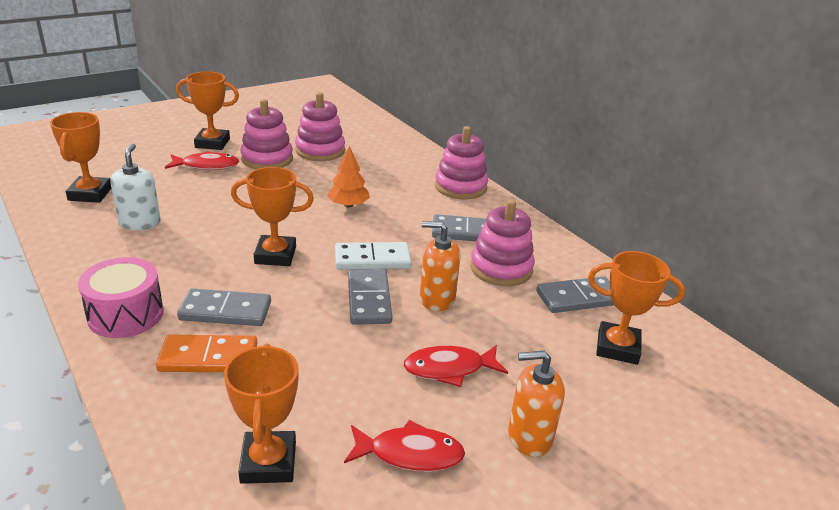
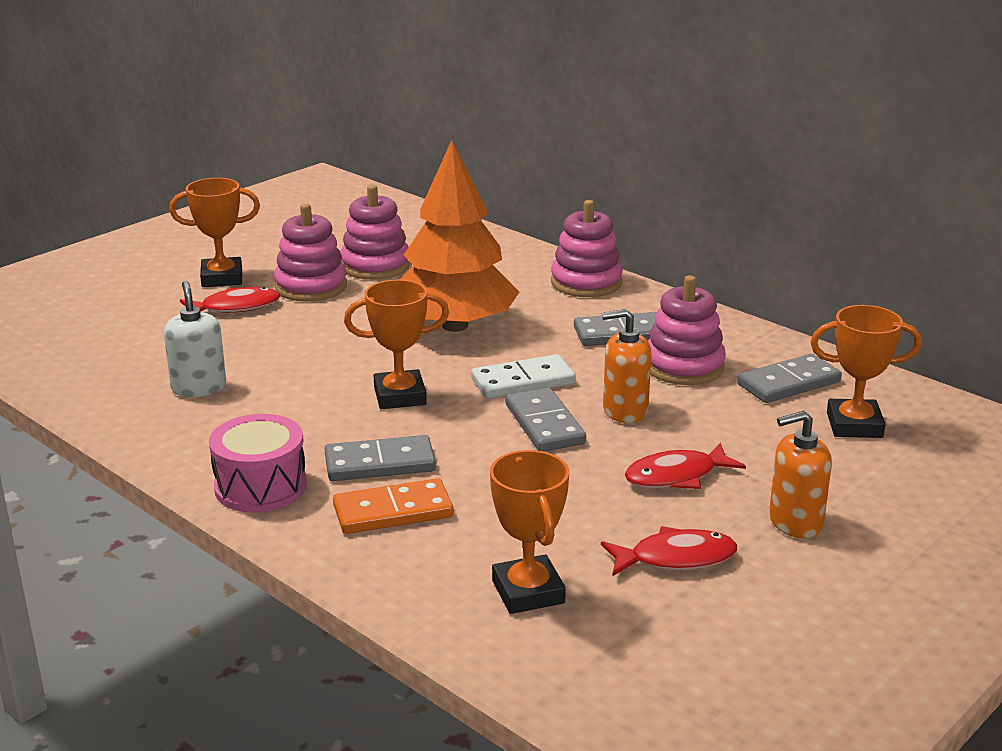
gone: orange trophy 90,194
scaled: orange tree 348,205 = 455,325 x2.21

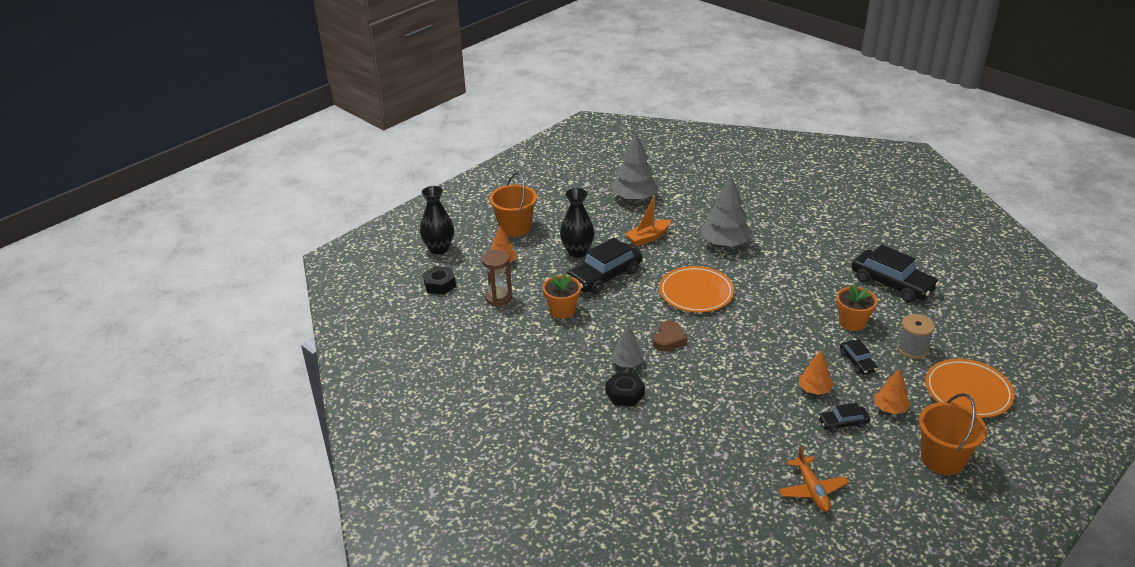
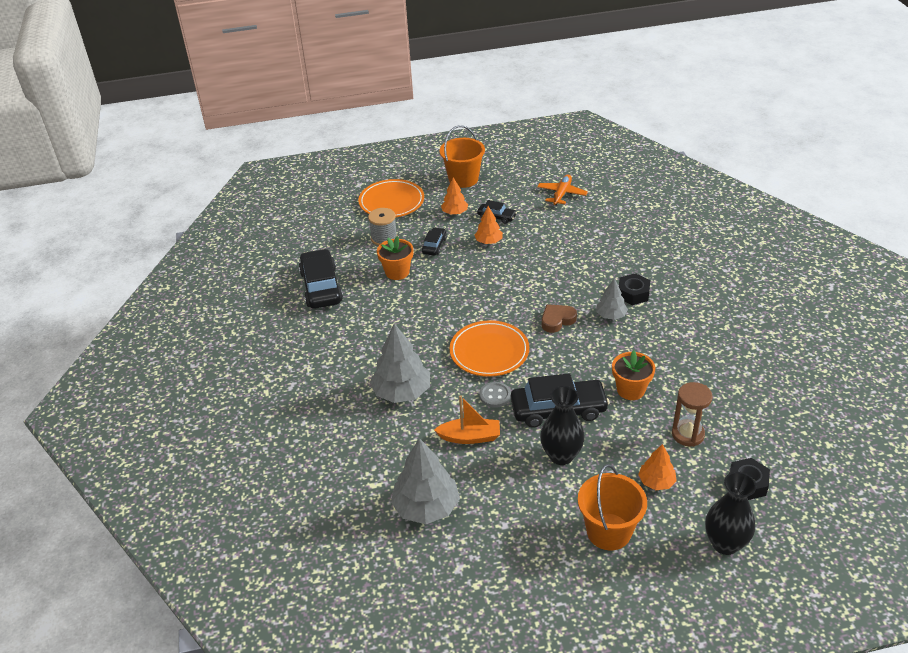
new: grey button 495,396

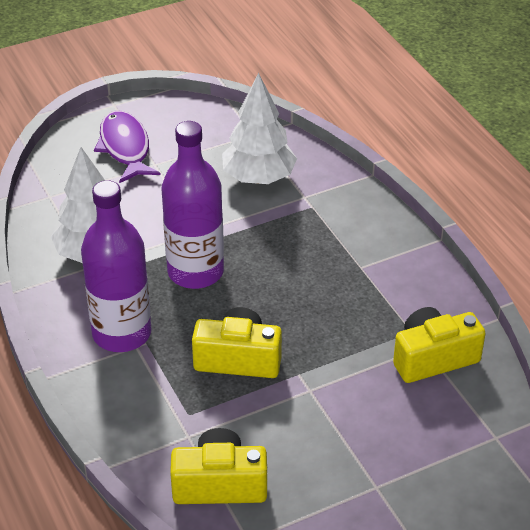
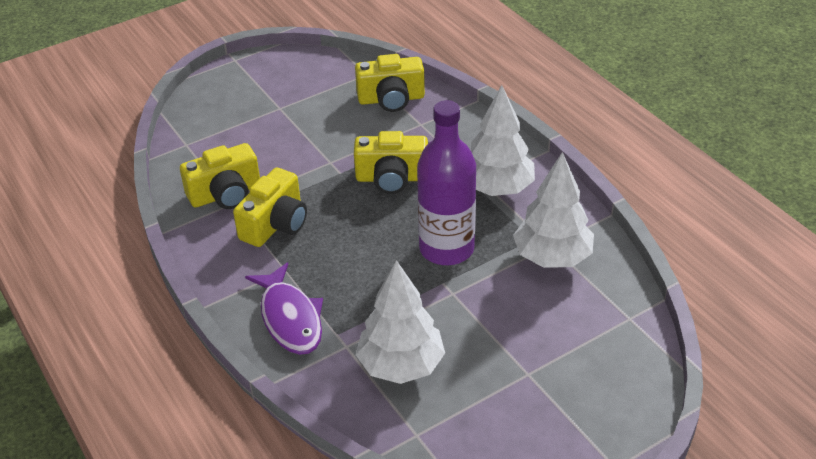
new: yellow camera 275,224
shifted: purple fish 125,148 to 290,318
swapped: purple bottle 122,333 to white tree 497,188

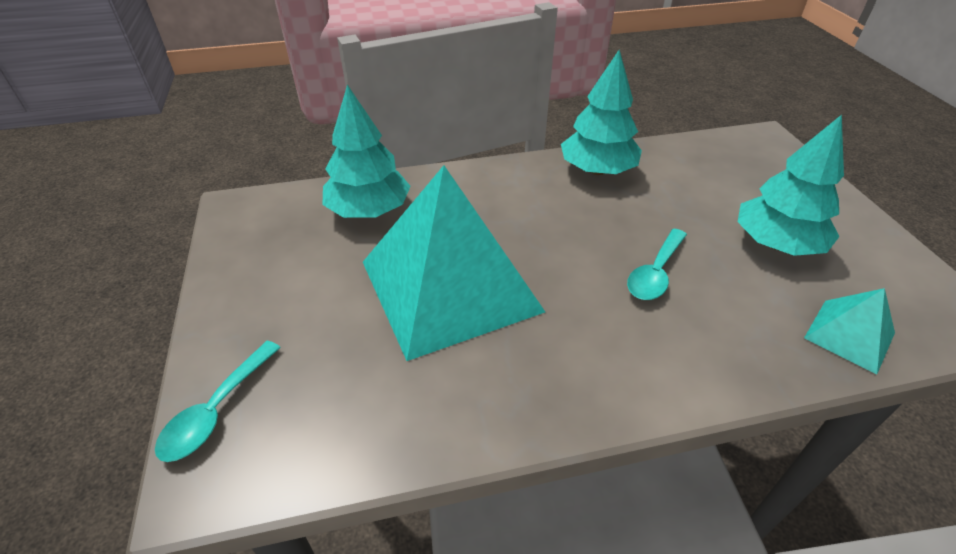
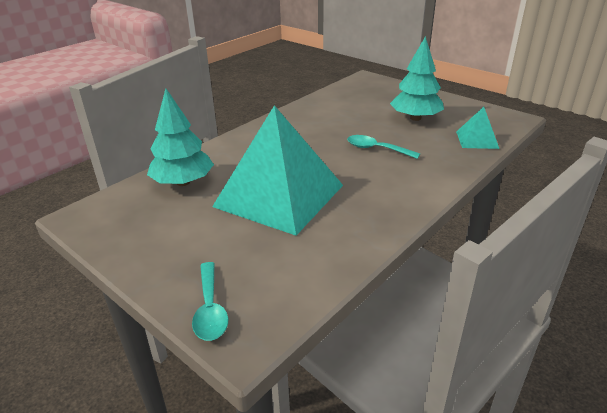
gone: turquoise tree 597,170
rotated: turquoise spoon 655,273 = 376,149 120 degrees clockwise

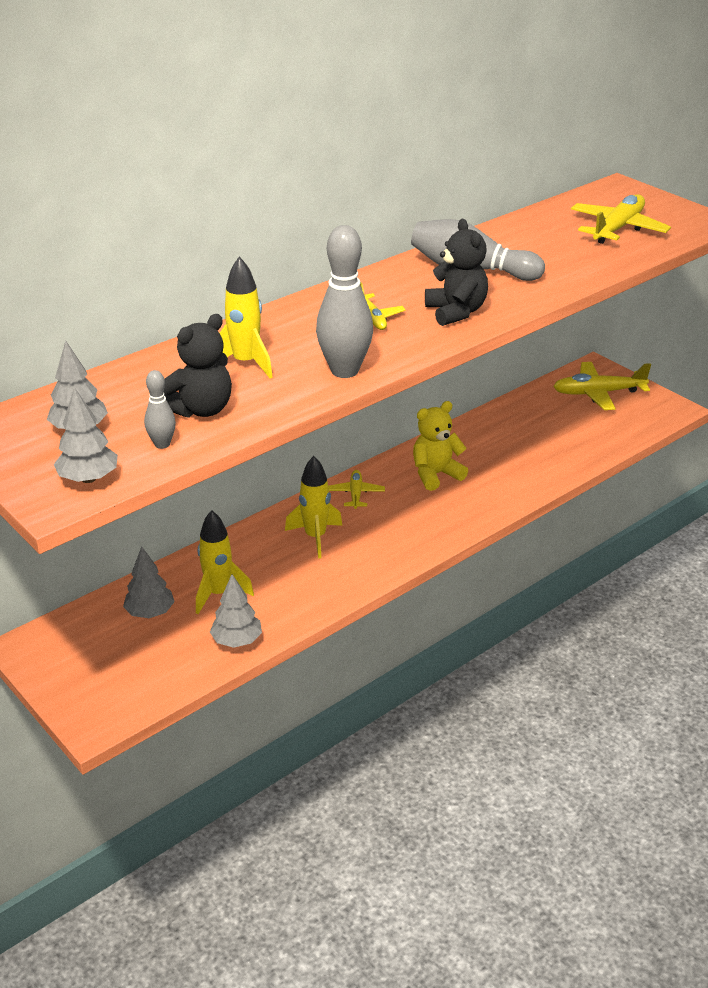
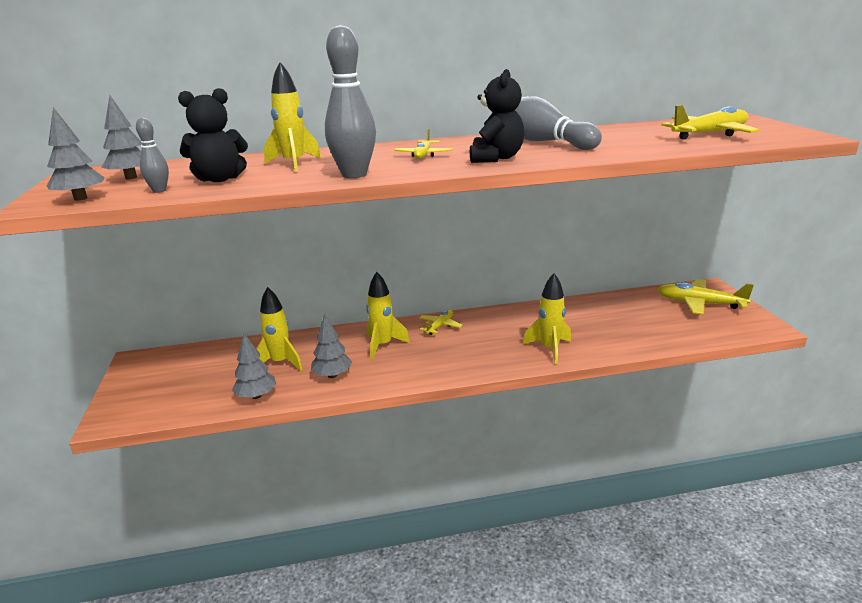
gone: yellow teddy bear 435,474
new: yellow rocket 549,349
shifted: grey tree 150,613 to 332,375

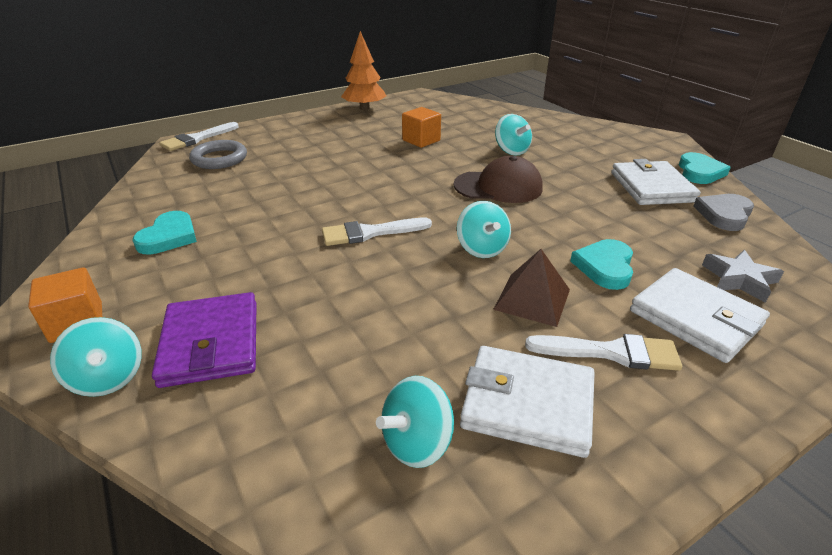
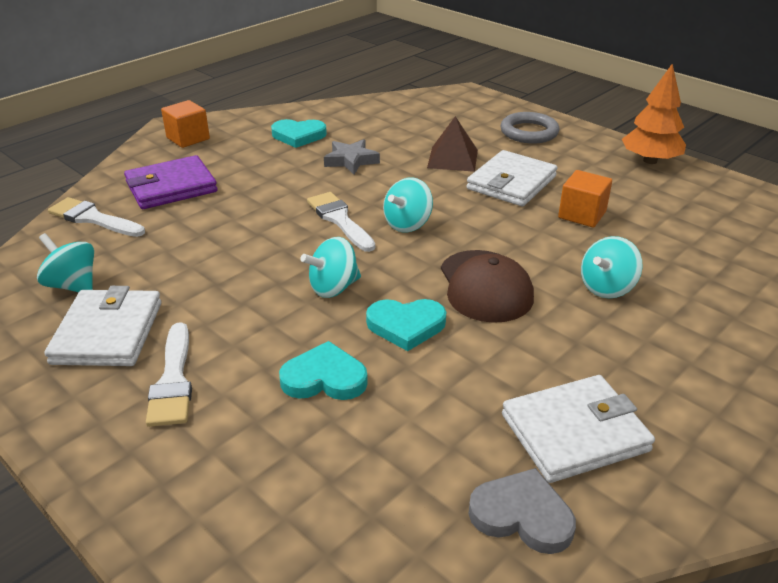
shifted: turquoise spinning top 108,378 to 407,224; white brush 197,139 to 93,218; grey ring 219,159 to 529,132; brown pyramid 532,299 to 453,159; white wallet 695,318 to 511,183; turquoise heart 699,172 to 406,326; grey star 739,279 to 351,161

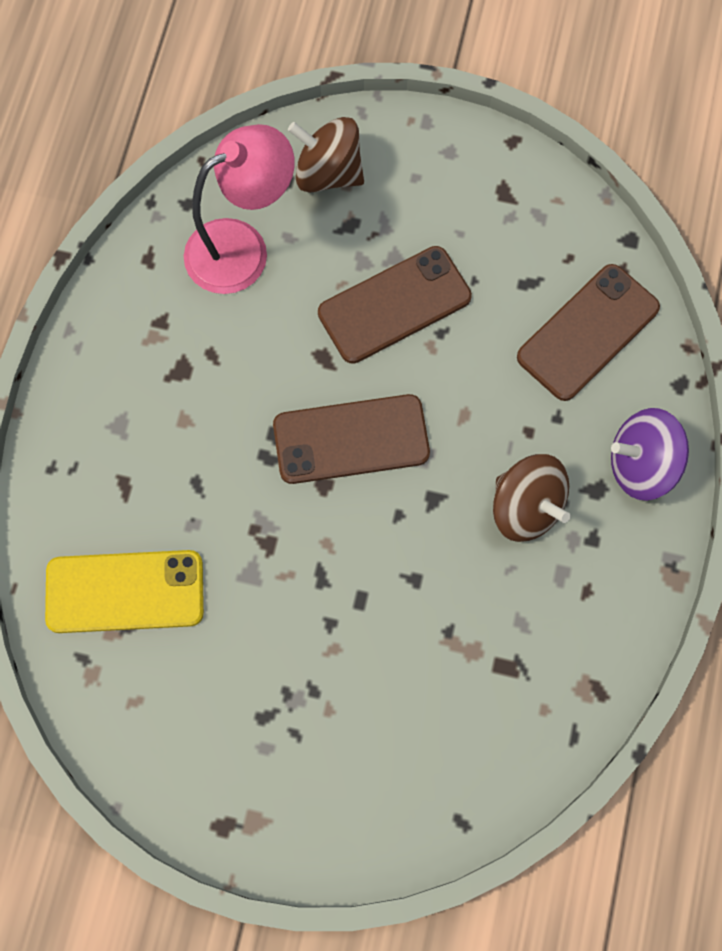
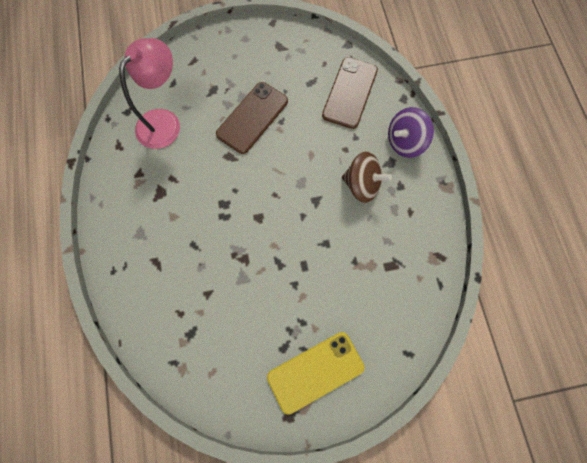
gone: brown phone 351,439; brown spinning top 328,172
shifted: yellow phone 125,592 to 315,372

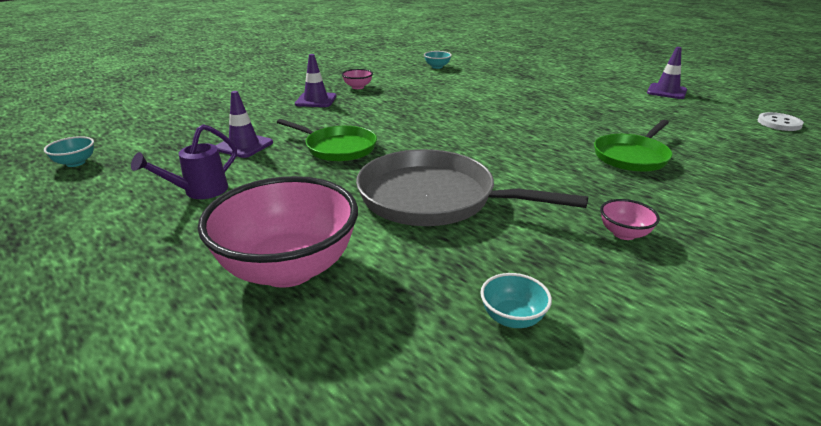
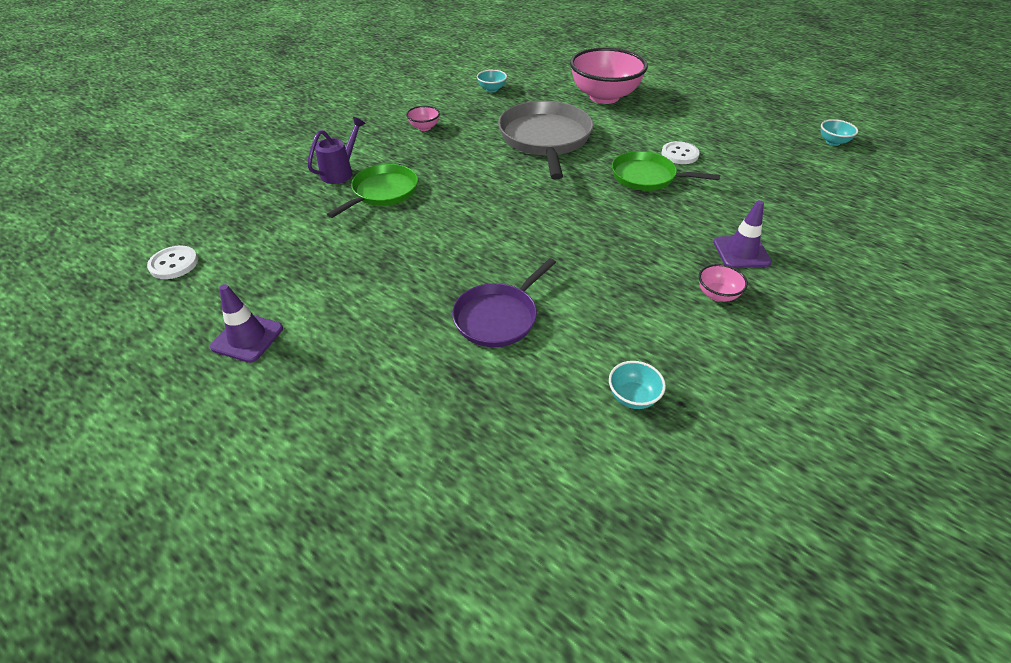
gone: purple traffic cone 244,146
new: purple pan 498,317; white button 679,154
shifted: purple watering can 199,192 to 341,172
rotated: grey pan 433,198 = 545,139 105 degrees counterclockwise

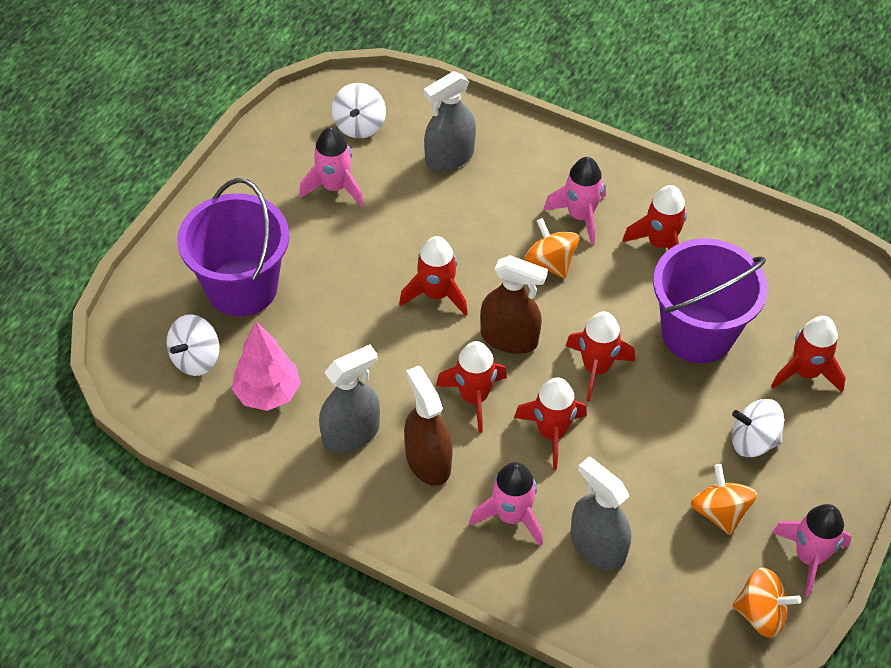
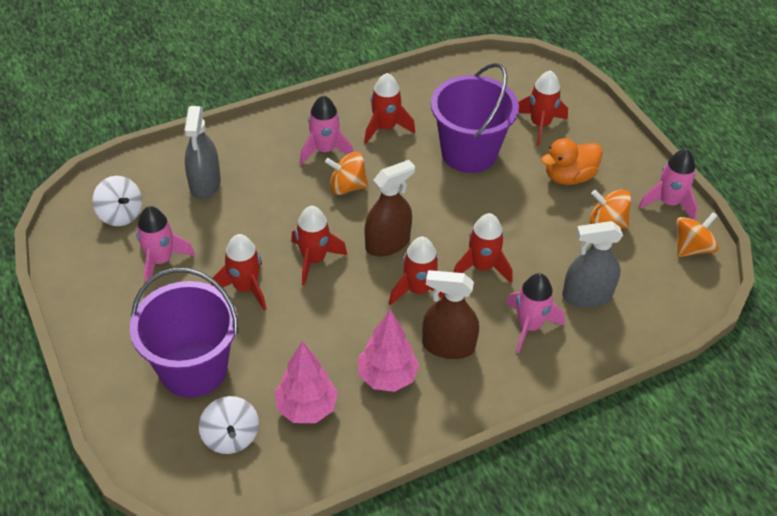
shifted: red rocket 596,368 to 245,288
swapped: grey spray bottle 351,433 to pink tree 387,377; white spinning top 753,441 to orange duck 569,177

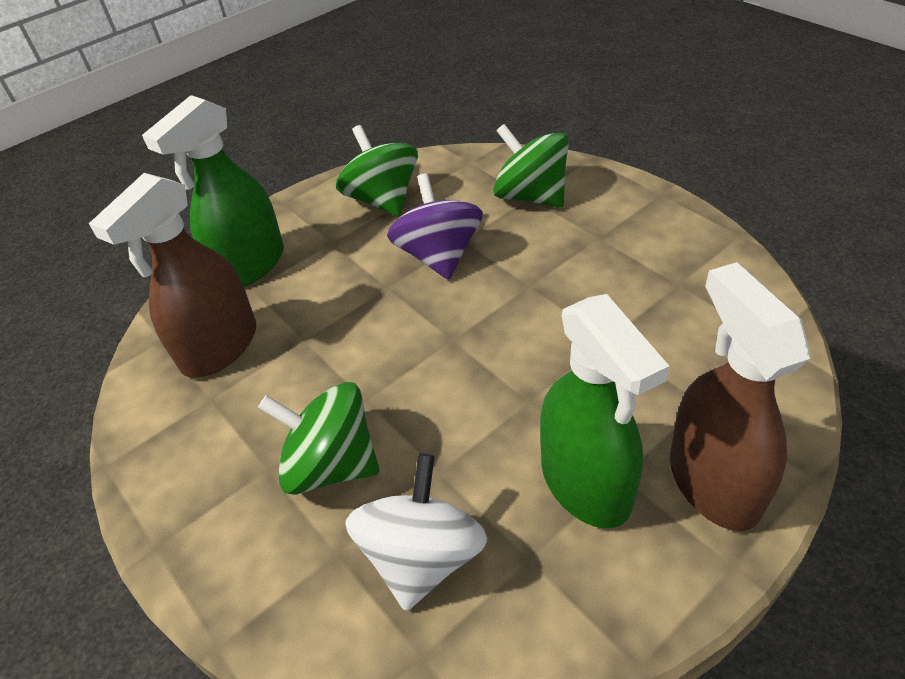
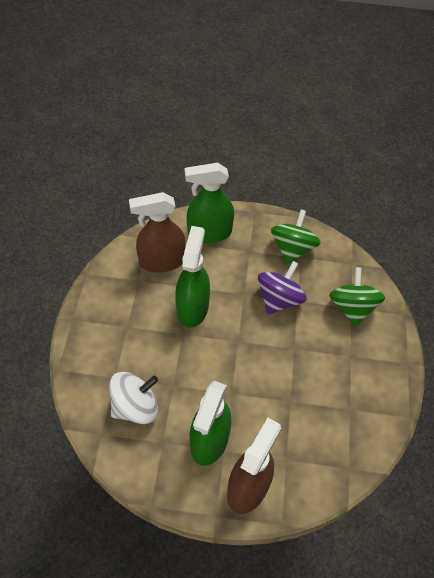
gone: green spinning top 331,464
new: green spray bottle 192,307

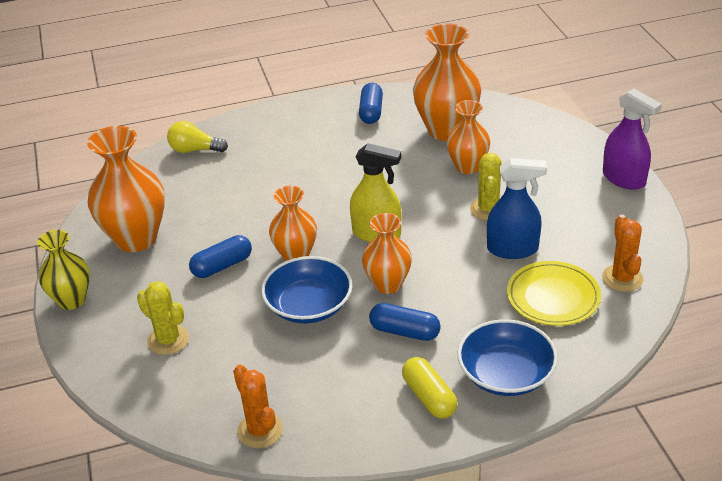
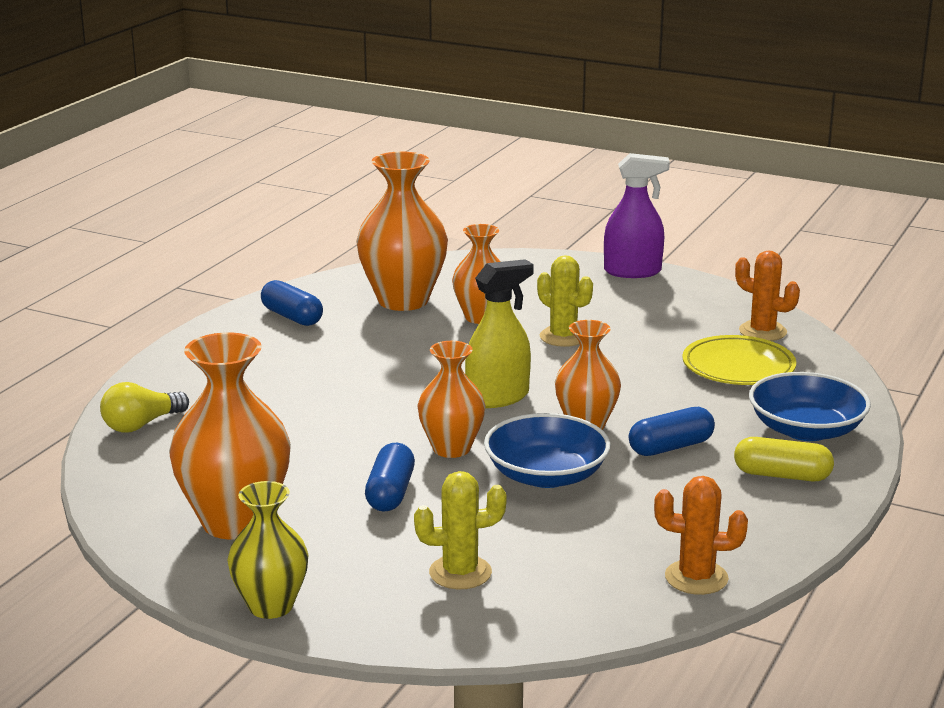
gone: blue spray bottle 513,249

